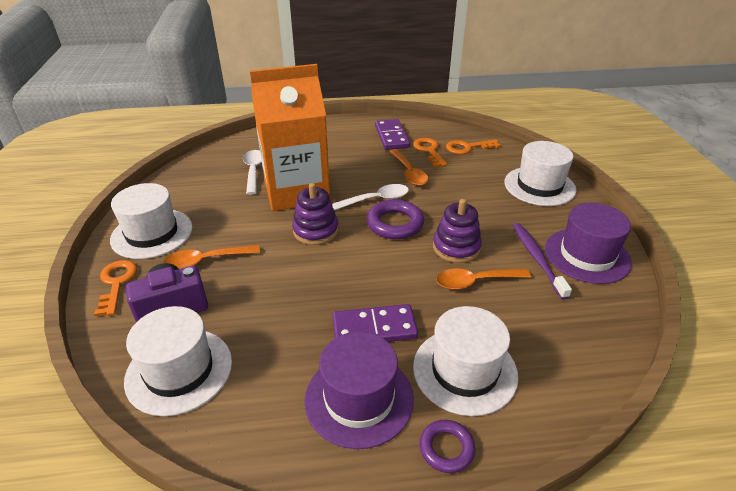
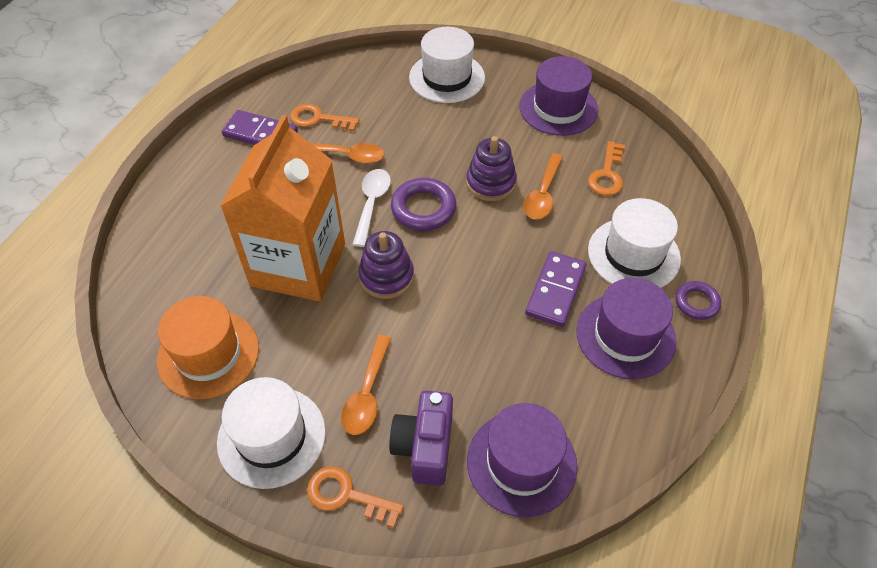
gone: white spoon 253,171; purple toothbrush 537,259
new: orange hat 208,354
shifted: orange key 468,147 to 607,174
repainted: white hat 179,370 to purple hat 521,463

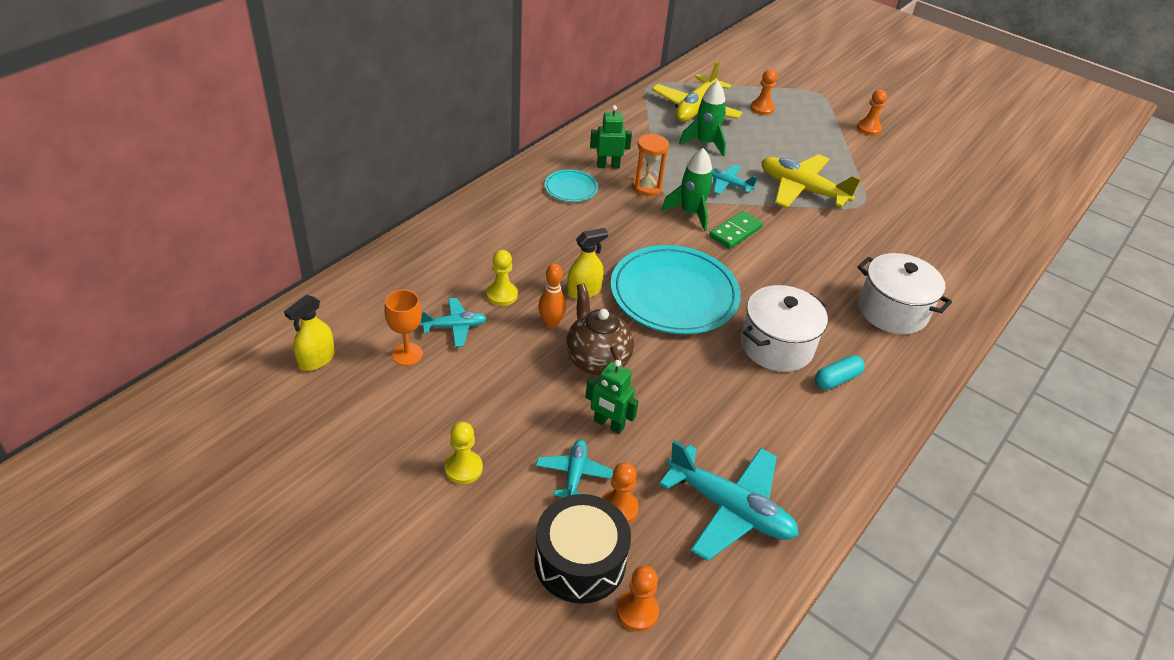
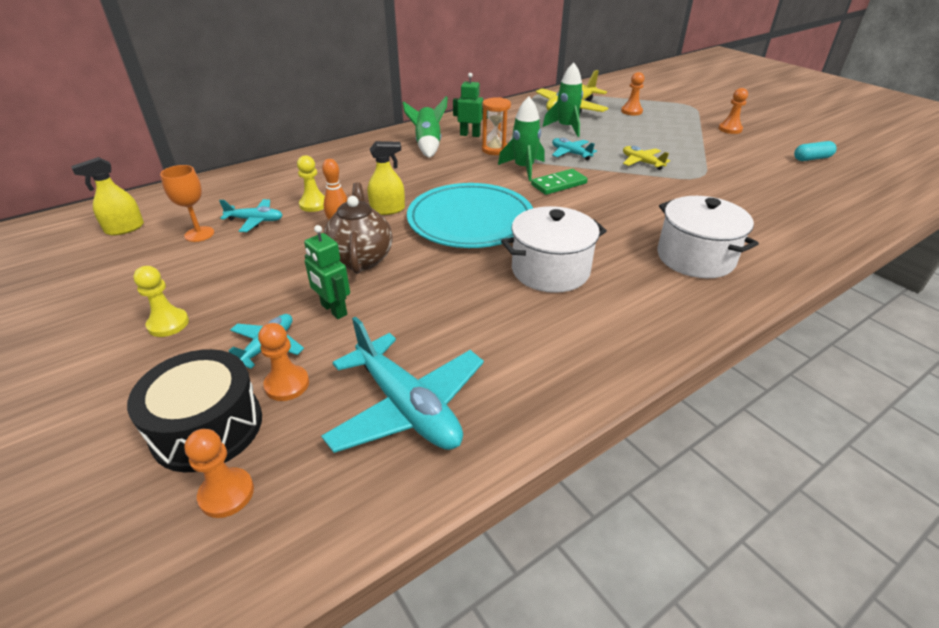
shifted: turquoise capsule 836,379 to 812,158
swapped: turquoise plate 571,188 to green rocket 428,145
scaled: yellow plane 802,190 = 642,162 x0.54

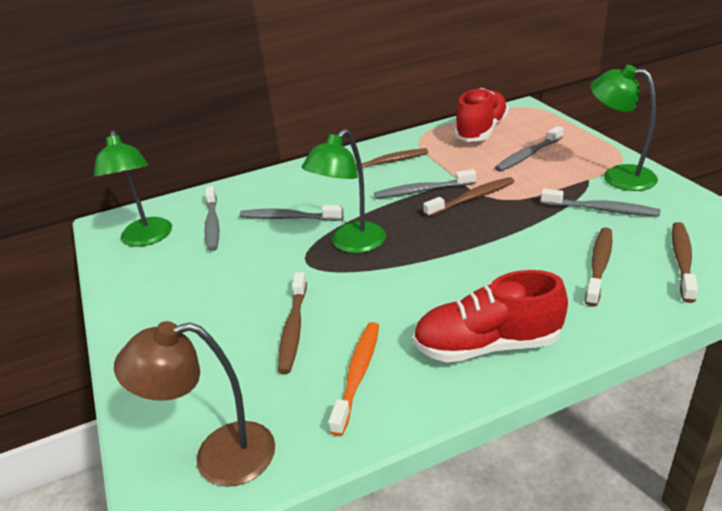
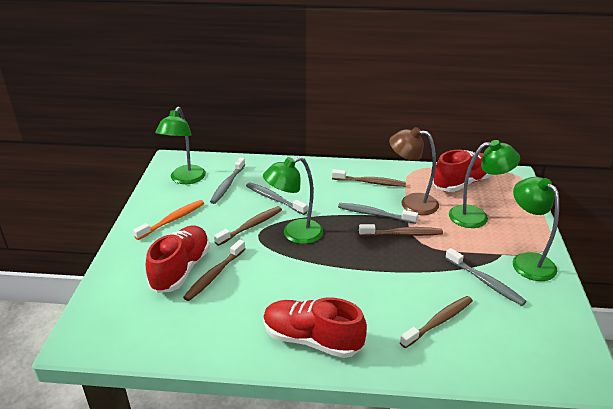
new: red shoe 181,269
shifted: brown lamp 218,456 to 411,203; orange toothbrush 358,375 to 172,220; brown toothbrush 682,261 to 251,226
swapped: grey toothbrush 528,155 to green lamp 476,216

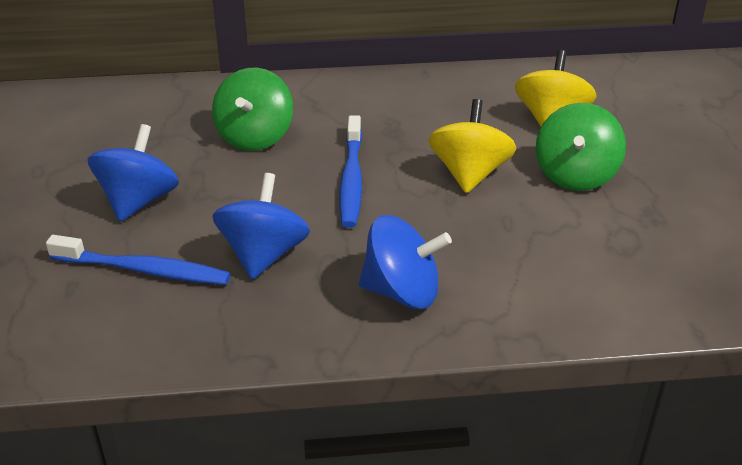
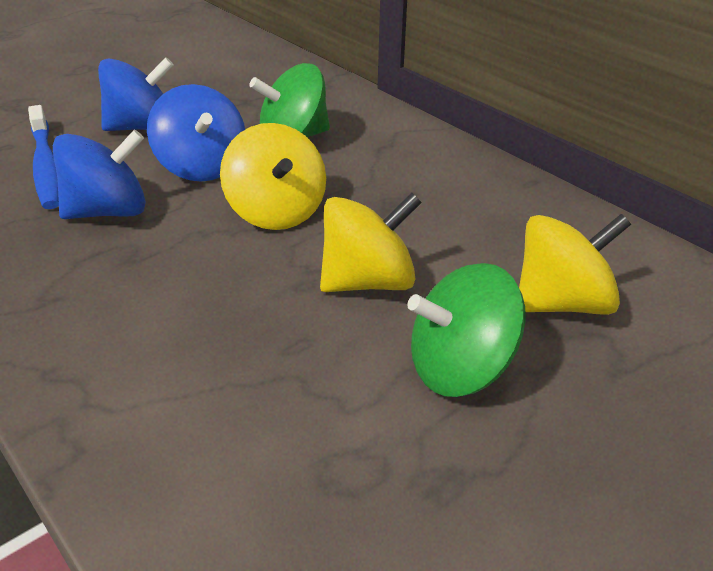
shifted: blue spinning top 402,292 to 202,167
swapped: blue toothbrush 351,180 to yellow spinning top 276,212

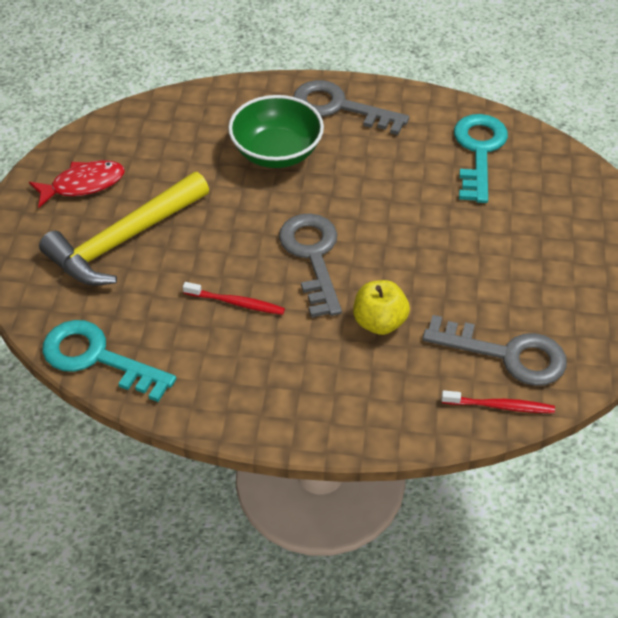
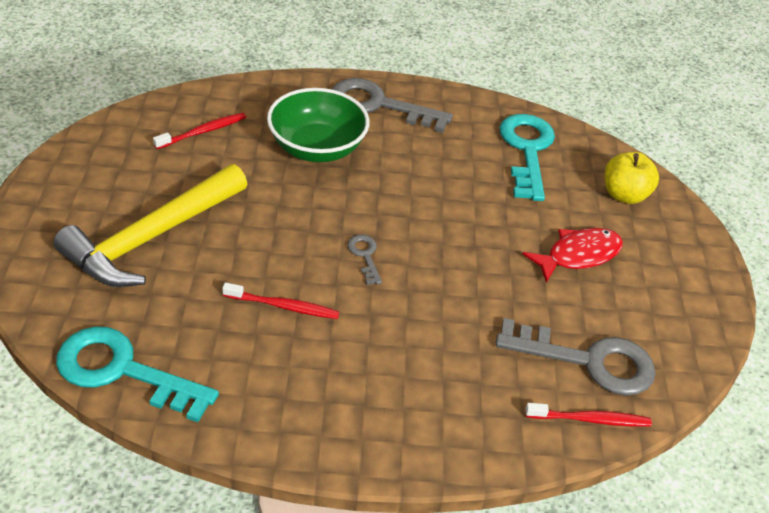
new: red toothbrush 203,131
shifted: red fish 83,184 to 578,255; yellow apple 379,322 to 624,195
scaled: grey key 312,256 = 365,256 x0.46

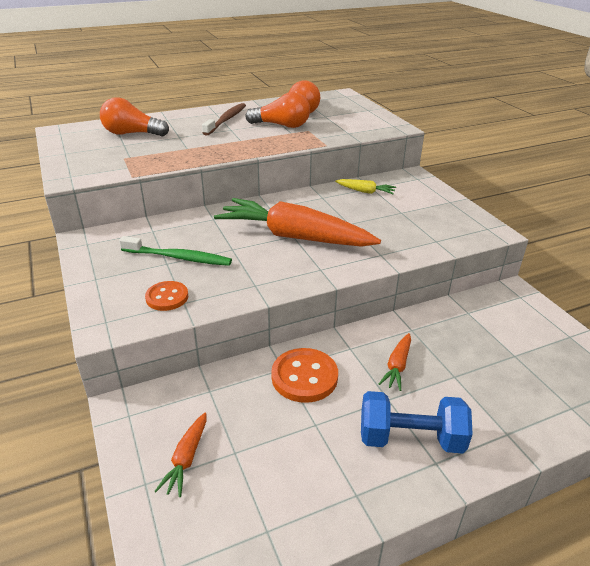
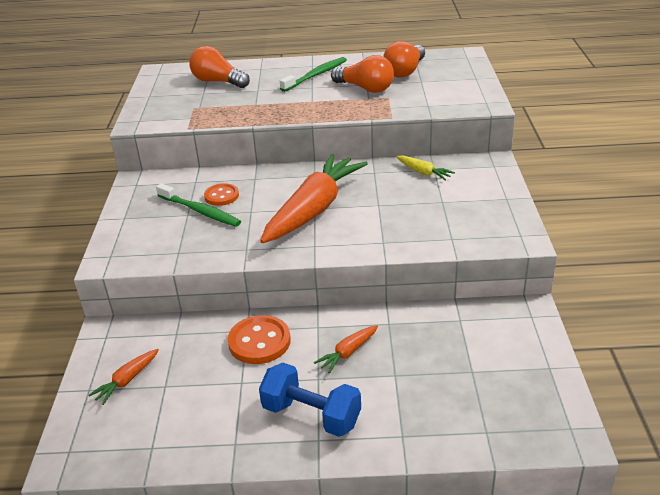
shifted: orange button 167,297 to 221,196
repainted: brown toothbrush 226,120 to green toothbrush 316,75
rotated: orange carrot 294,236 = 314,209 75 degrees clockwise

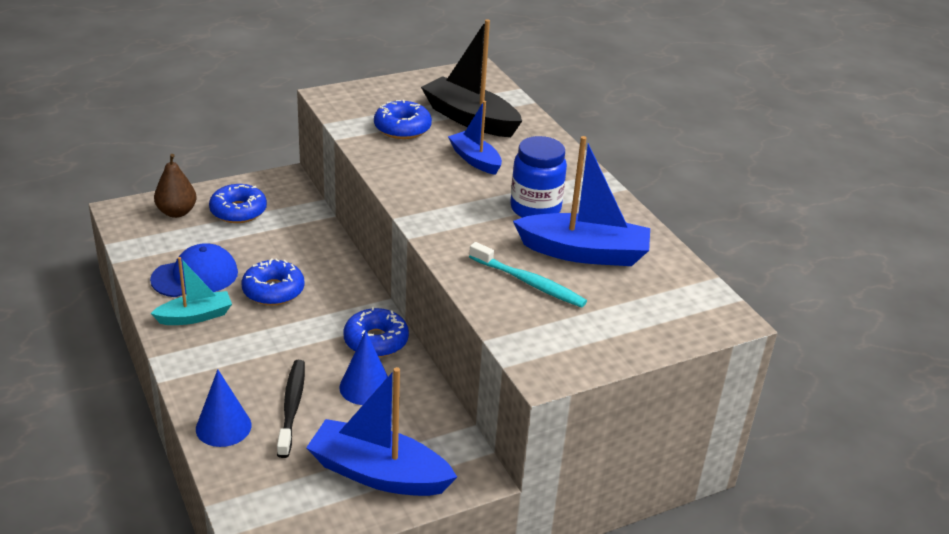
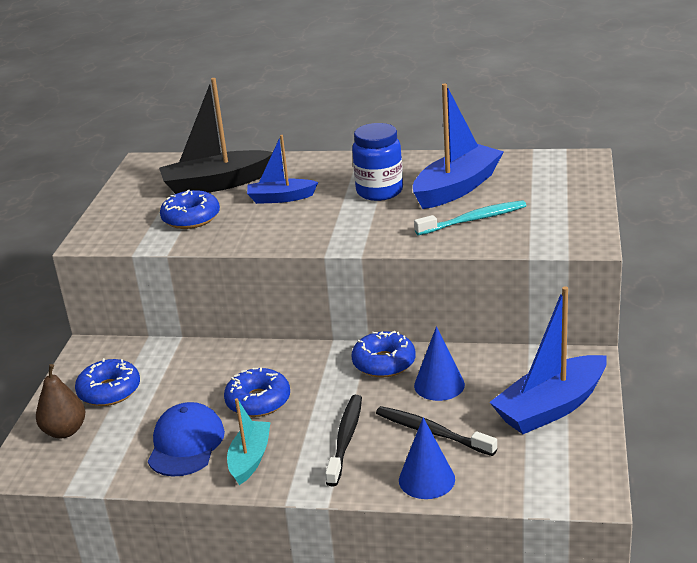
new: black toothbrush 345,439

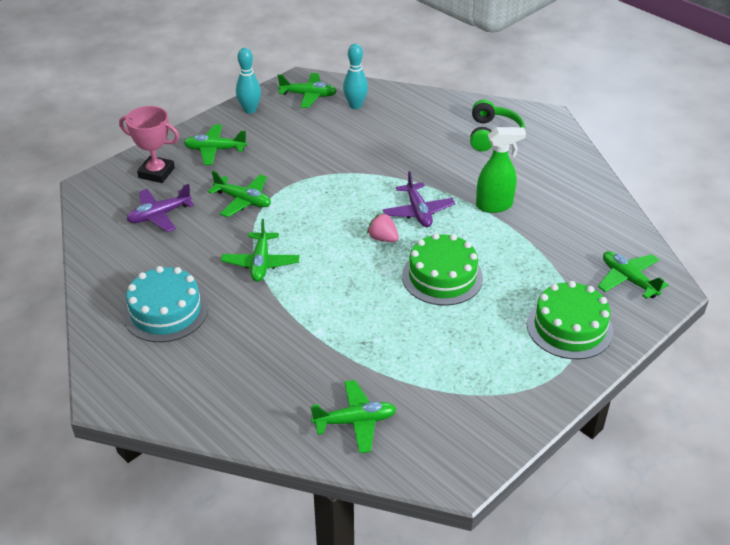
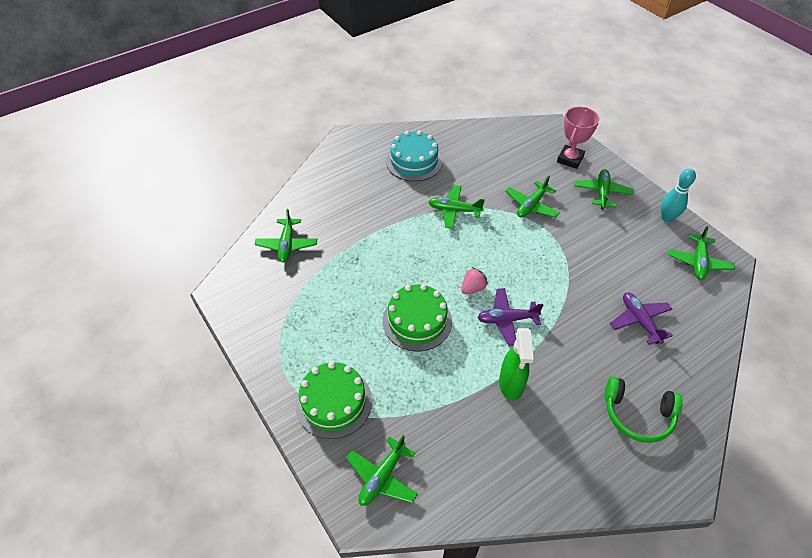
gone: turquoise bowling pin 355,105
shifted: purple plane 159,215 to 639,321
rotated: green plane 628,279 = 382,477 150 degrees clockwise

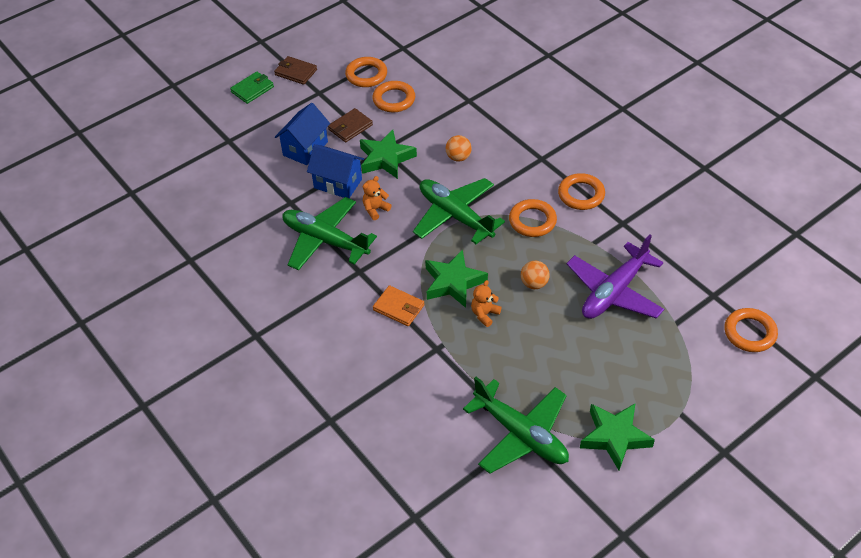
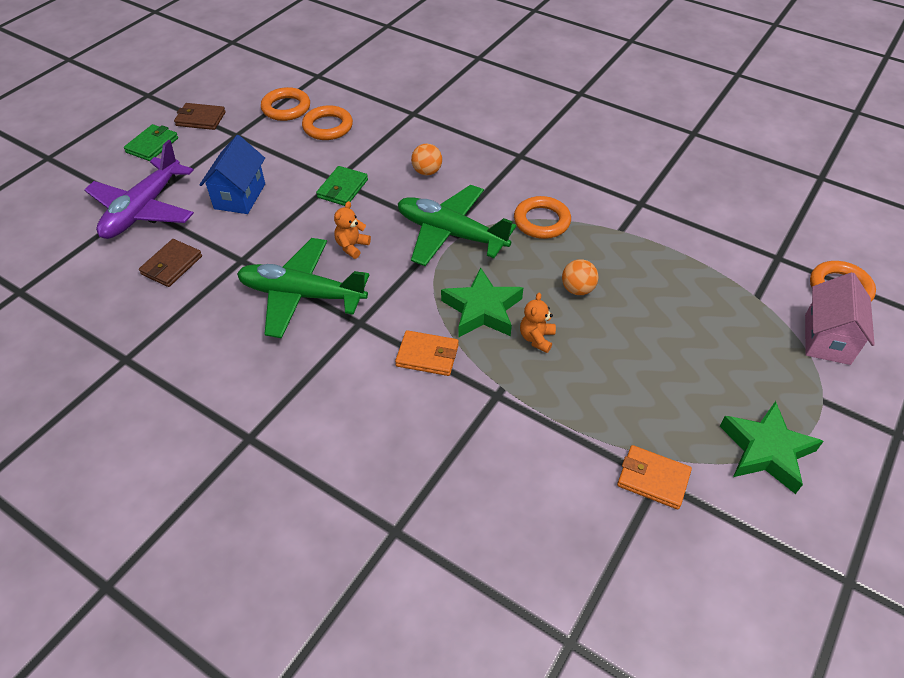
gone: blue house 338,183; orange ring 581,194
new: pink house 827,339
shifted: brown wallet 350,127 to 172,265; purple plane 614,292 to 144,210
swapped: green star 386,158 to green wallet 342,188; green plane 521,434 to orange wallet 653,479

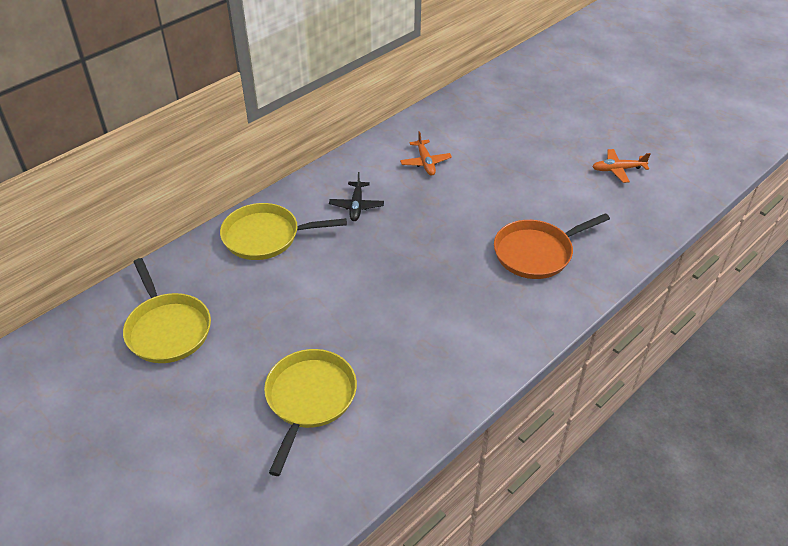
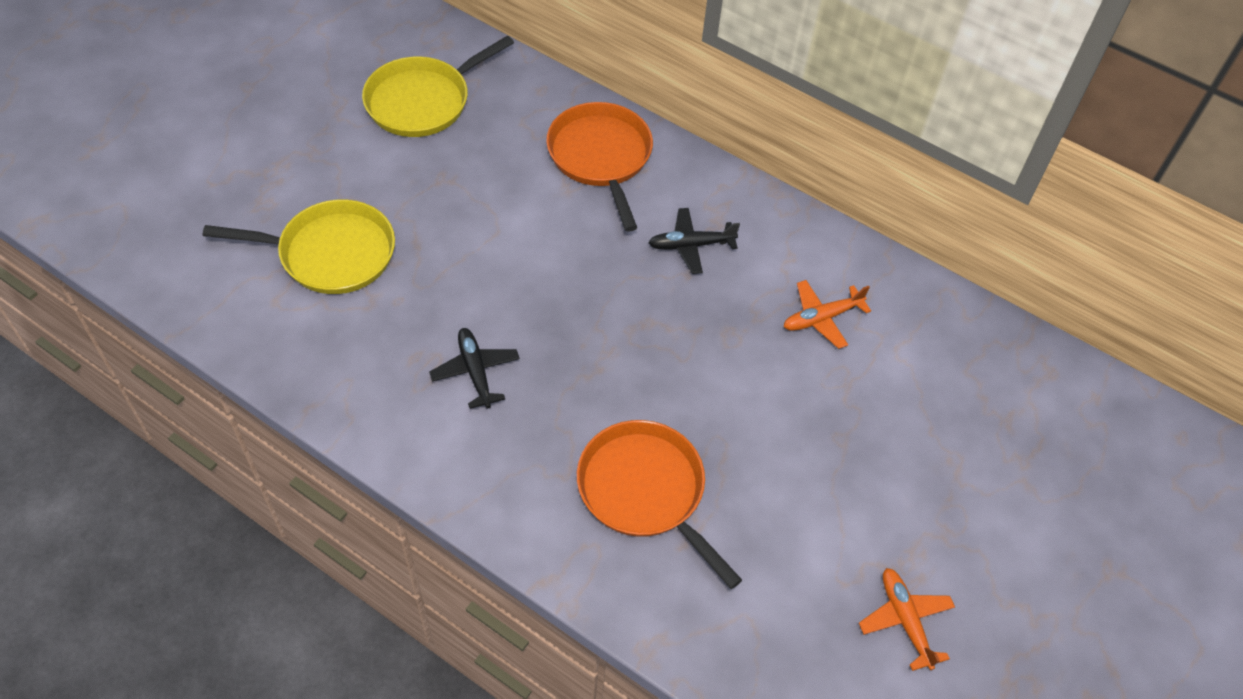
new: black plane 475,371
repainted: yellow pan 265,236 to orange pan 601,157

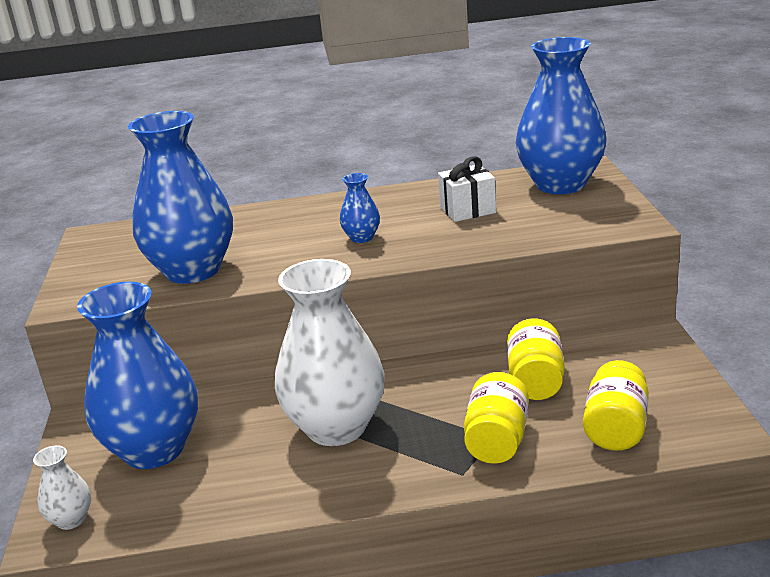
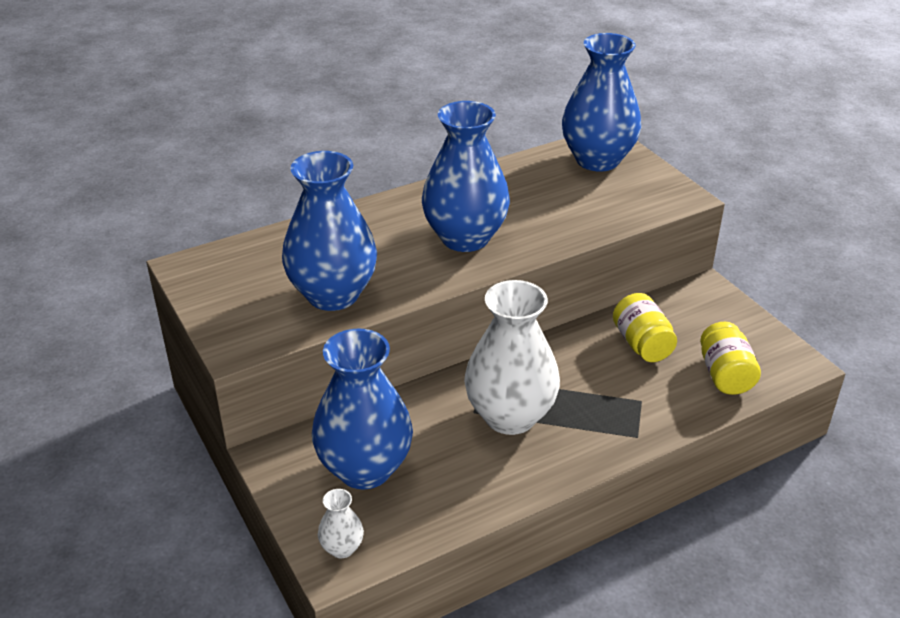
gone: white gift 468,210; yellow jar 497,440
scaled: blue vase 362,238 = 465,238 x2.33

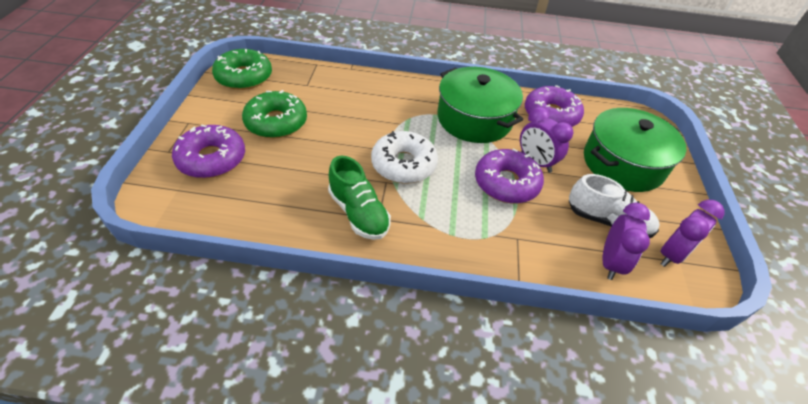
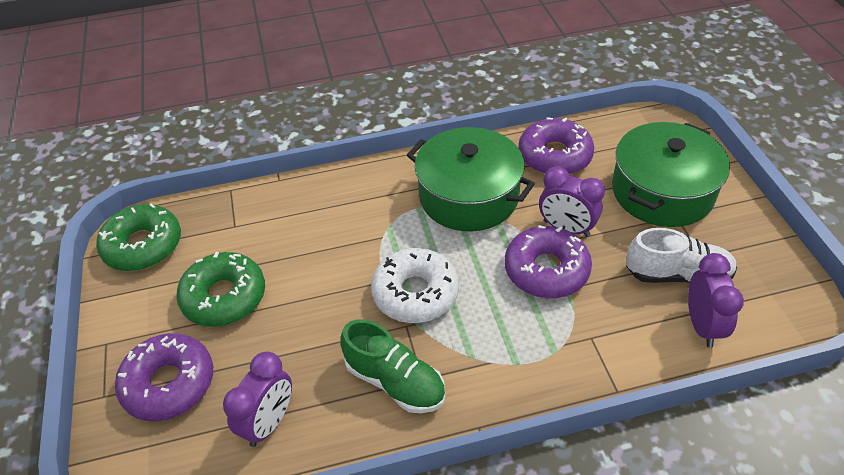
shifted: purple clock 672,255 to 269,422

